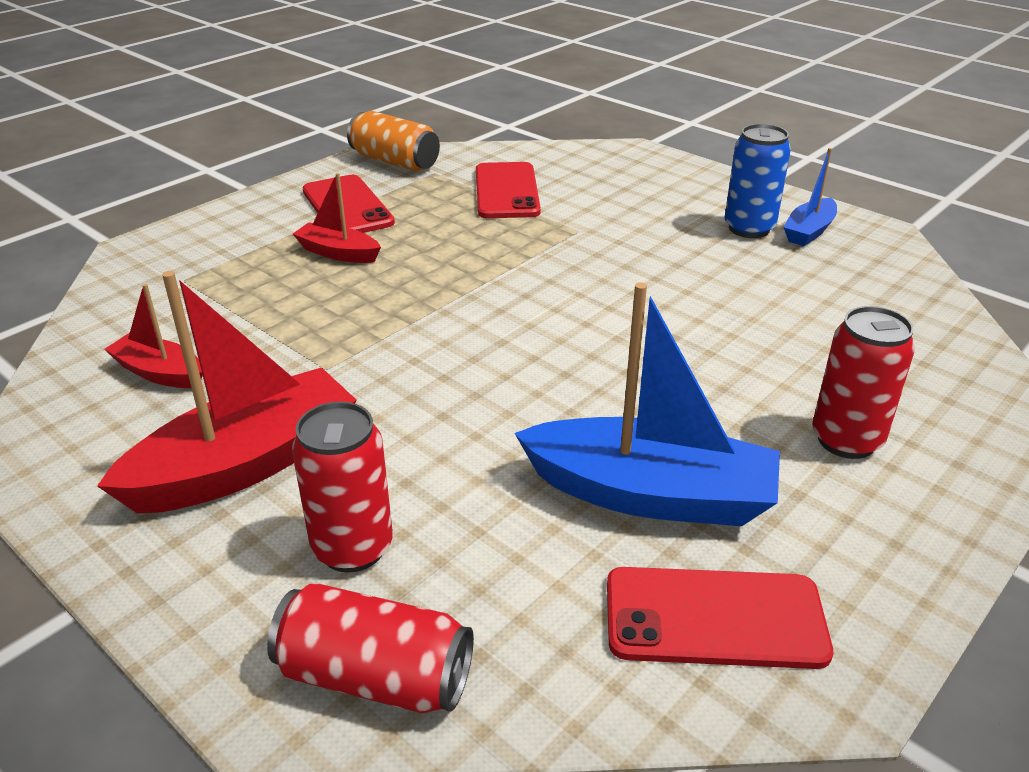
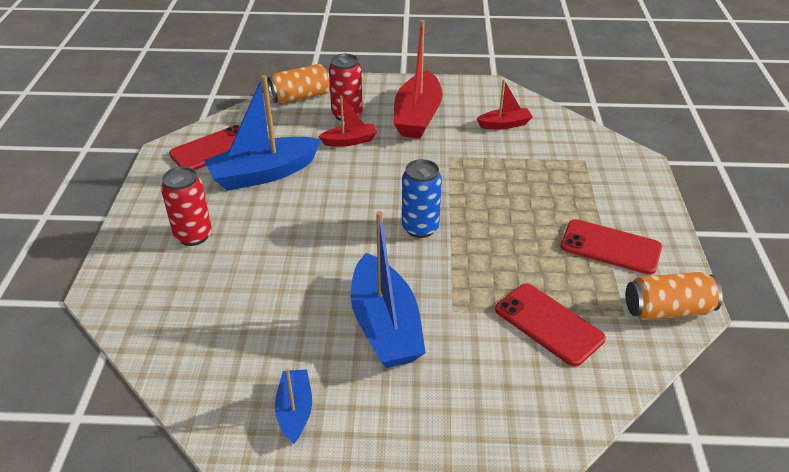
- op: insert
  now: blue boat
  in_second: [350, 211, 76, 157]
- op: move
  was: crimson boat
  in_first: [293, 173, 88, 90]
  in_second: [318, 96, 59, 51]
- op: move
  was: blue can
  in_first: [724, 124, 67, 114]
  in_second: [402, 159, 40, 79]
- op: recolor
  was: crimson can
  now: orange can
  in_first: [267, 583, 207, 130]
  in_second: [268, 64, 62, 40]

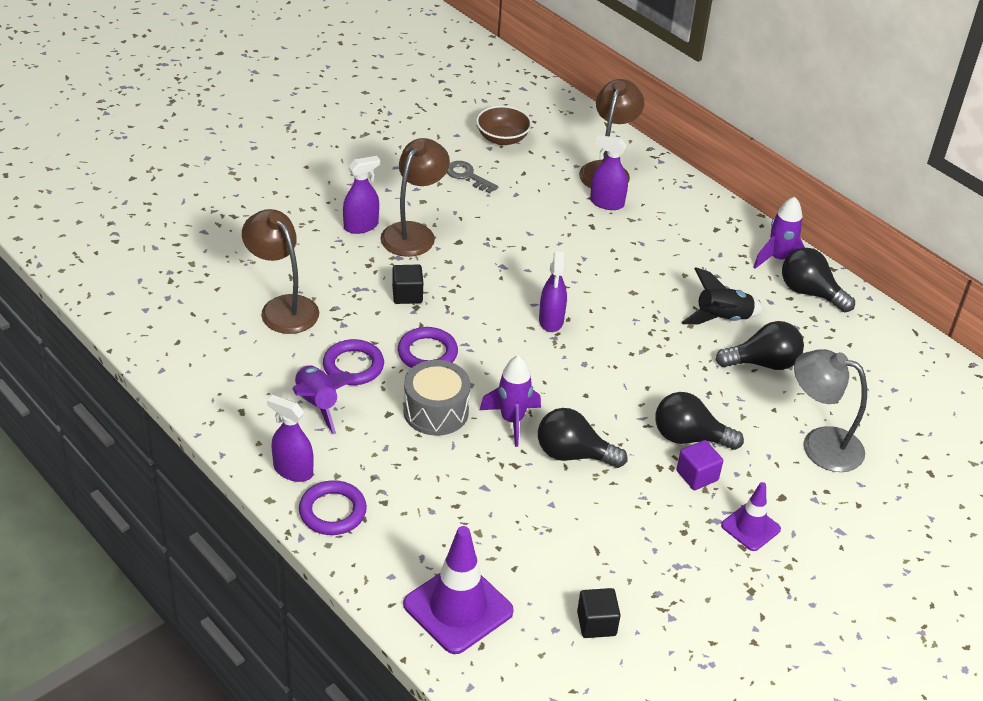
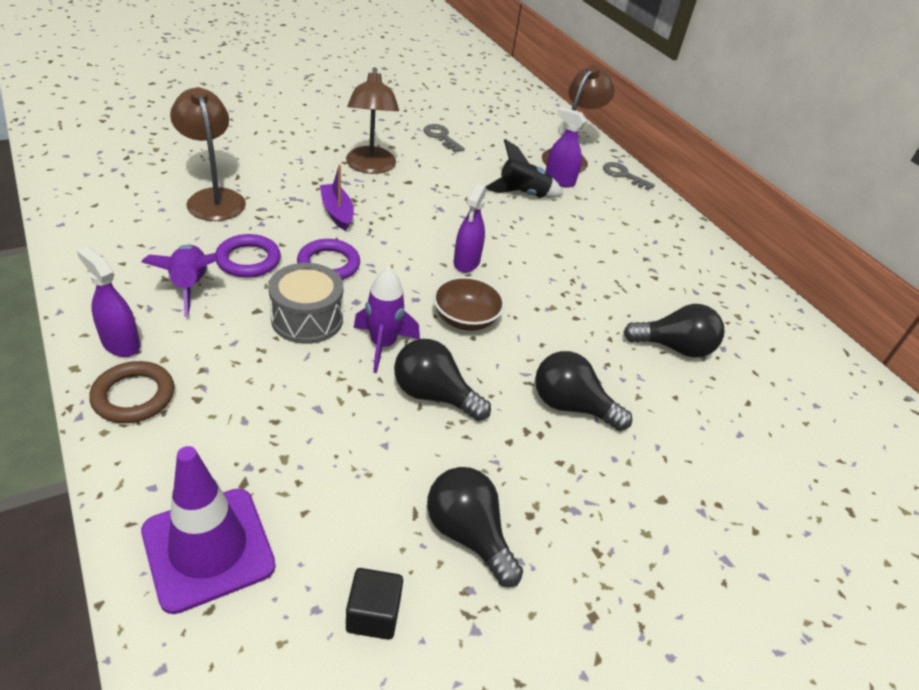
- op: delete
  was: royal purple spray bottle
  in_first: [343, 156, 37, 78]
- op: delete
  was: royal purple cube
  in_first: [677, 440, 46, 50]
- op: delete
  was: royal purple safety cone
  in_first: [721, 482, 60, 69]
- op: delete
  was: royal purple rocket
  in_first: [753, 196, 52, 73]
- op: delete
  was: ash-grey lamp
  in_first: [794, 349, 73, 123]
- op: insert
  now: ash-grey door key
  in_second: [603, 162, 52, 28]
- op: move
  was: russet bowl
  in_first: [476, 106, 56, 39]
  in_second: [433, 276, 72, 55]
- op: move
  was: ebony rocket
  in_first: [682, 267, 82, 58]
  in_second: [486, 139, 77, 59]
- op: move
  was: ebony bulb
  in_first: [782, 248, 73, 64]
  in_second: [427, 467, 96, 120]
- op: replace
  was: ebony cube
  now: royal purple boat
  in_first: [392, 265, 31, 39]
  in_second: [320, 164, 34, 67]
- op: recolor
  was: royal purple hoop
  now: russet hoop
  in_first: [299, 480, 68, 55]
  in_second: [89, 361, 85, 62]
- op: rotate
  was: russet lamp
  in_first: [381, 138, 69, 119]
  in_second: [346, 67, 53, 107]
  clockwise: 135

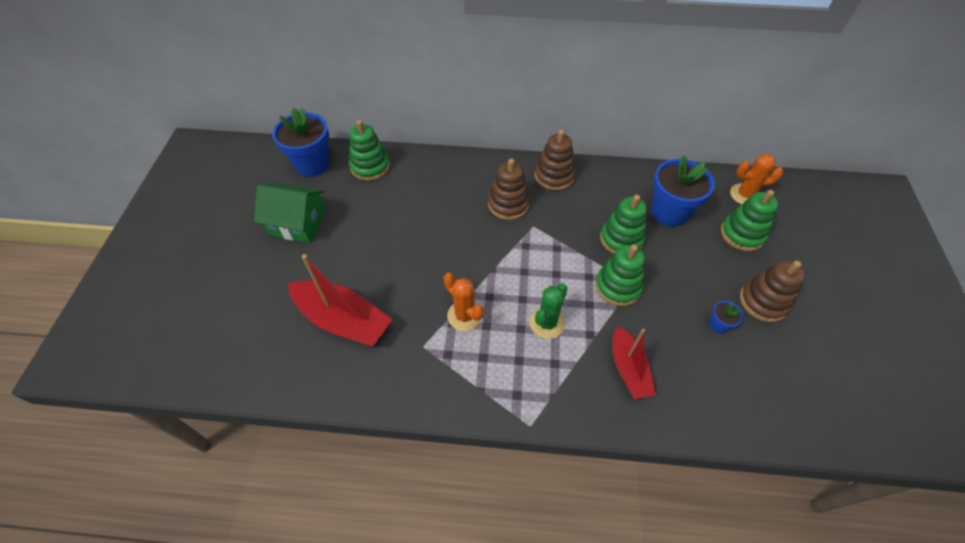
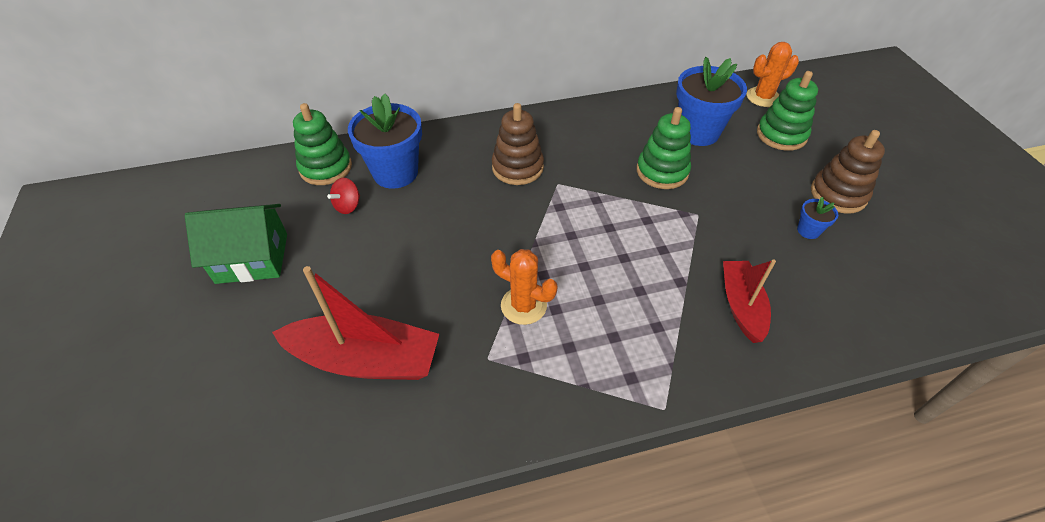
- op: delete
  was: leaf-green cactus
  in_first: [530, 284, 38, 55]
- op: delete
  was: russet stacking toy
  in_first: [535, 130, 40, 61]
- op: delete
  was: leaf-green stacking toy
  in_first: [595, 244, 50, 62]
- op: insert
  now: crimson toy top
  in_second: [327, 178, 33, 36]
- op: move
  was: blue potted plant
  in_first: [272, 107, 58, 70]
  in_second: [348, 94, 74, 95]
- op: rotate
  was: crimson boat
  in_first: [613, 326, 43, 73]
  in_second: [723, 259, 53, 84]
  clockwise: -150

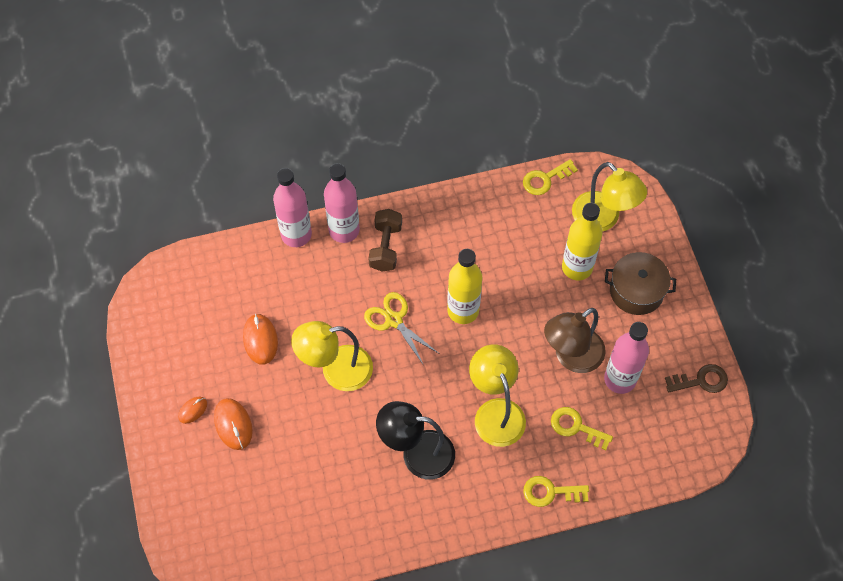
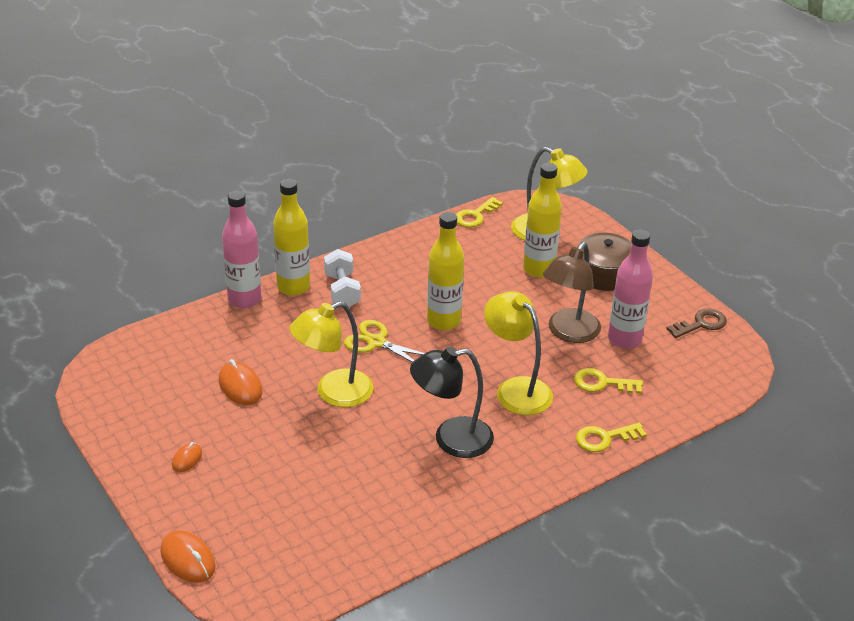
- op: move
  was: orange computer mouse
  in_first: [214, 398, 39, 52]
  in_second: [160, 530, 55, 53]
- op: recolor
  was: rose-pink bottle
  now: bright yellow bottle
  in_first: [324, 163, 36, 80]
  in_second: [273, 179, 37, 117]
- op: recolor
  was: russet free weight
  now: snow-white free weight
  in_first: [368, 209, 34, 63]
  in_second: [324, 249, 37, 58]

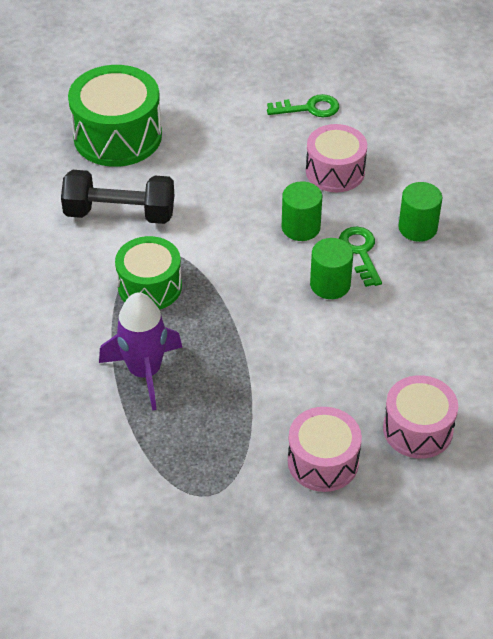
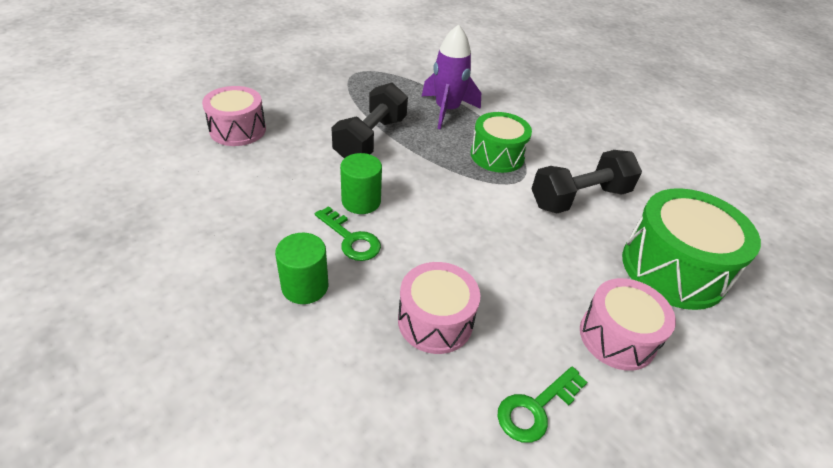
- op: delete
  was: leaf-green cylinder shape
  in_first: [282, 181, 40, 60]
- op: insert
  now: ebony free weight
  in_second: [331, 83, 77, 75]
- op: move
  was: rose-pink snare drum
  in_first: [288, 407, 74, 85]
  in_second: [580, 278, 96, 93]

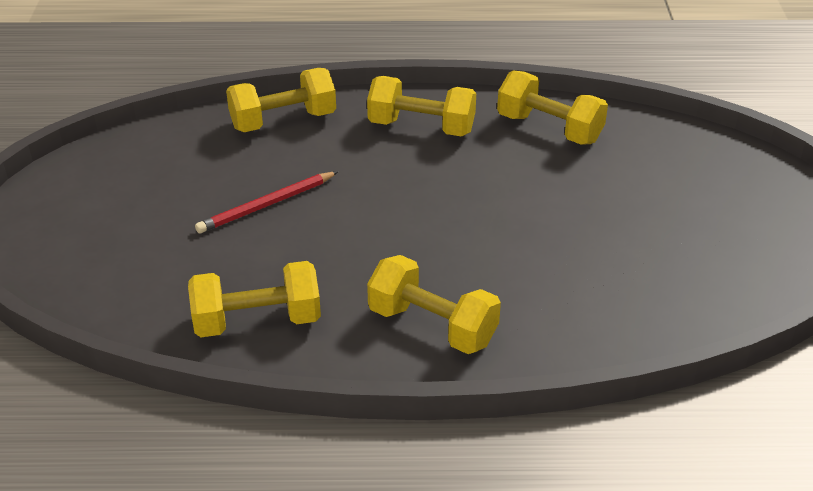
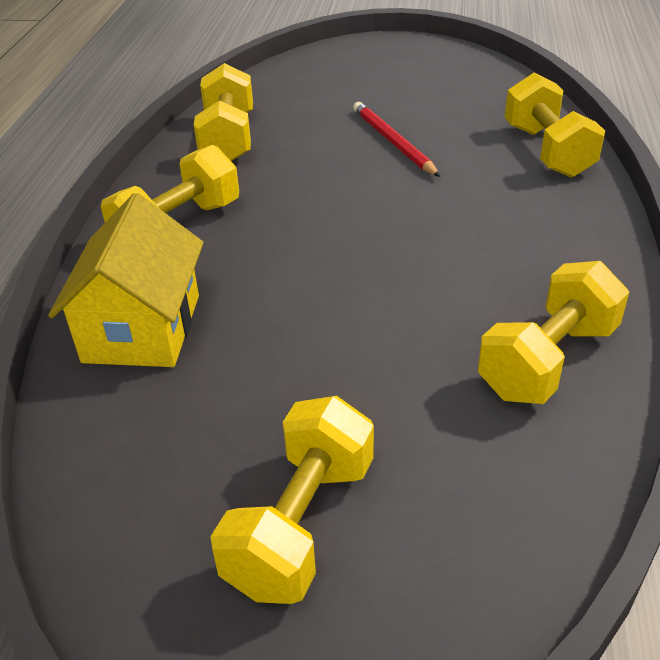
- op: insert
  now: bright yellow house
  in_second: [48, 193, 156, 174]
- op: move
  was: bright yellow free weight
  in_first: [367, 76, 109, 61]
  in_second: [210, 396, 164, 208]

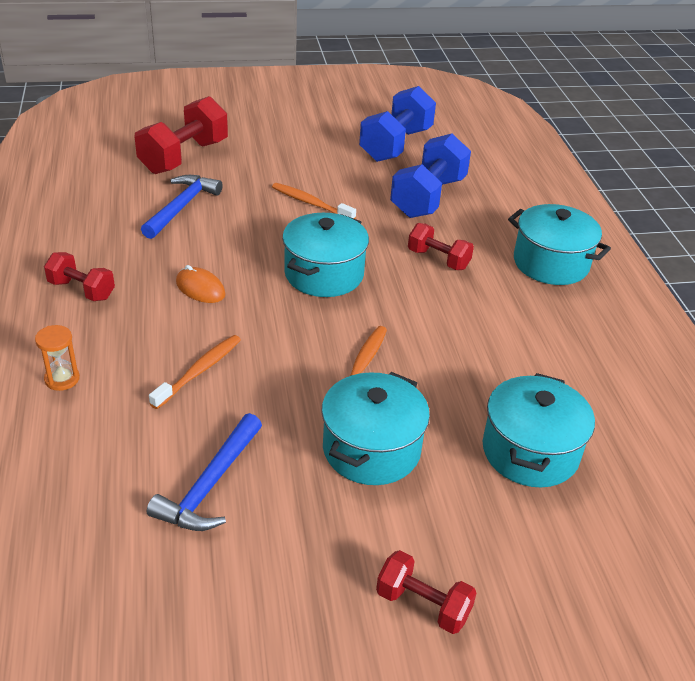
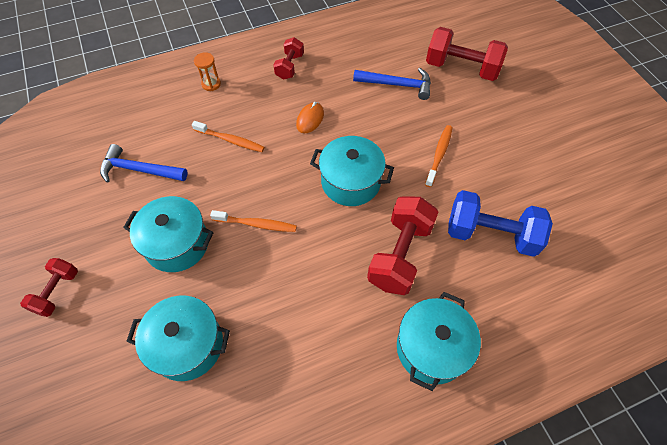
- op: delete
  was: blue free weight
  in_first: [359, 86, 77, 76]
- op: resize
  was: crimson free weight
  in_first: [408, 223, 66, 47]
  in_second: [367, 196, 71, 99]
  ratio: 1.76

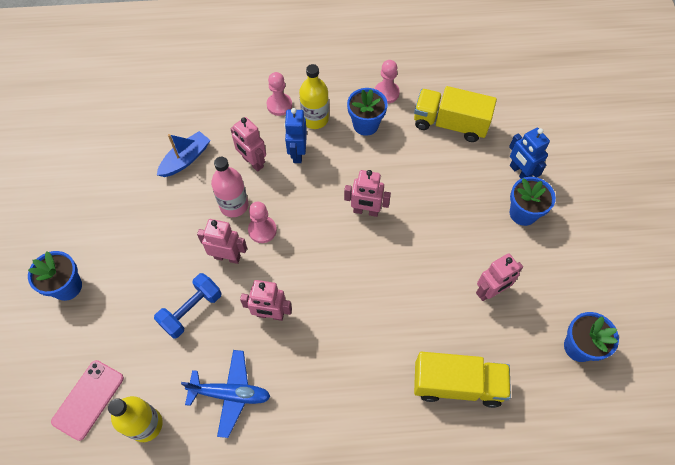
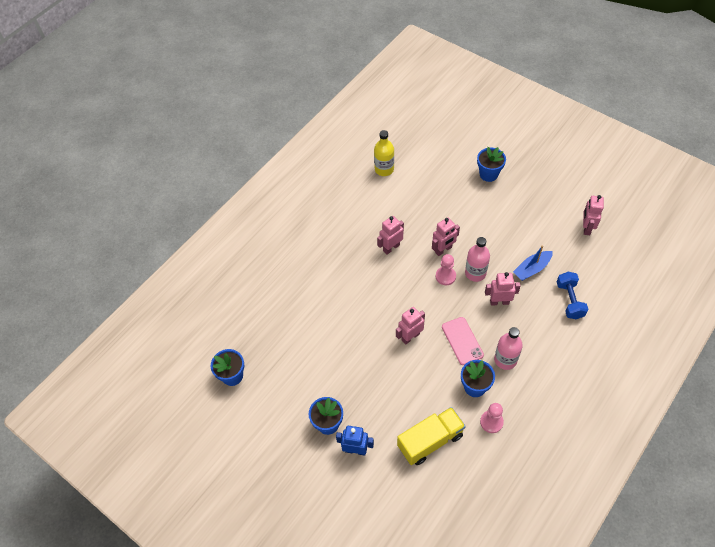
- op: delete
  was: blue plane
  in_first: [181, 350, 90, 88]
- op: delete
  was: rose-pink game pawn
  in_first: [266, 72, 26, 44]
- op: delete
  was: blue robot
  in_first: [284, 108, 23, 55]
- op: delete
  was: bright yellow truck
  in_first: [414, 352, 97, 56]
- op: move
  was: rose-pink smartphone
  in_first: [51, 360, 73, 81]
  in_second: [442, 317, 42, 48]
- op: move
  was: blue free weight
  in_first: [154, 273, 67, 66]
  in_second: [557, 272, 32, 47]
- op: move
  was: rose-pink robot
  in_first: [476, 253, 47, 48]
  in_second: [583, 195, 21, 40]
- op: recolor
  was: bright yellow bottle
  now: rose-pink bottle
  in_first: [299, 64, 30, 65]
  in_second: [494, 327, 29, 43]
- op: rotate
  was: blue boat
  in_first: [157, 131, 53, 46]
  in_second: [513, 245, 40, 36]
  clockwise: 60

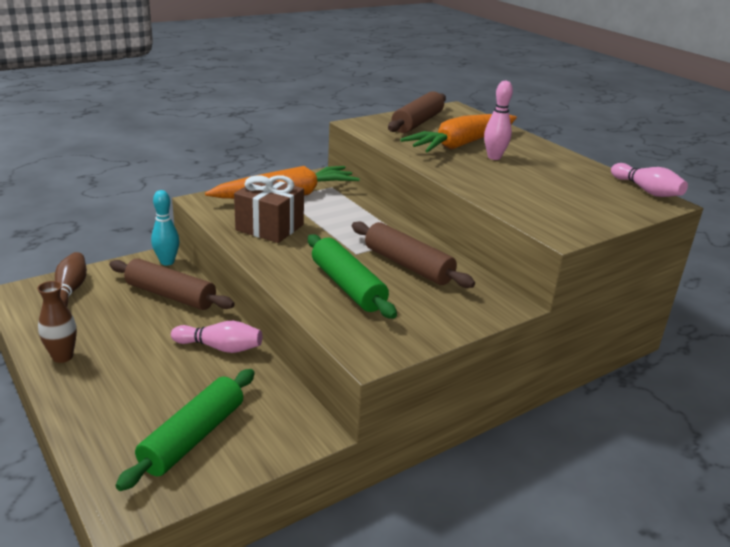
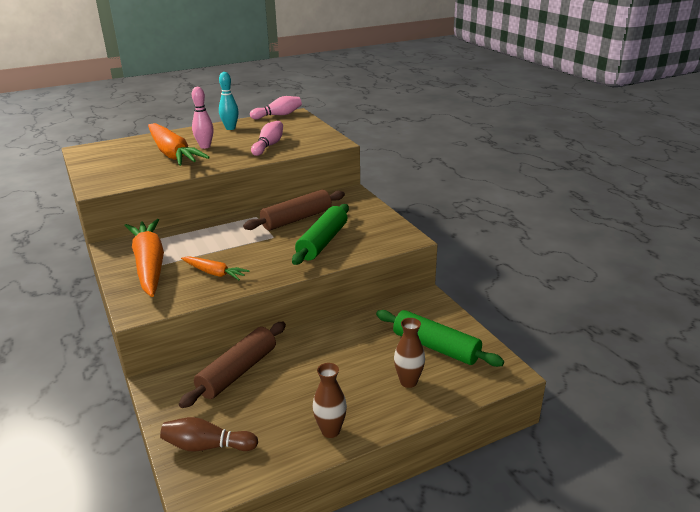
- op: delete
  was: russet rolling pin
  in_first: [388, 91, 58, 42]
- op: insert
  now: russet tall vase
  in_second: [394, 318, 31, 70]
- op: move
  was: turquoise bowling pin
  in_first: [151, 190, 28, 76]
  in_second: [219, 72, 20, 58]
- op: move
  was: rose-pink bowling pin
  in_first: [171, 321, 91, 32]
  in_second: [251, 121, 32, 35]
- op: replace
  was: russet wrapped gift
  now: orange toy carrot
  in_first: [234, 175, 70, 68]
  in_second: [181, 256, 69, 24]
- op: rotate
  was: leaf-green rolling pin
  in_first: [308, 234, 89, 85]
  in_second: [292, 204, 57, 61]
  clockwise: -45

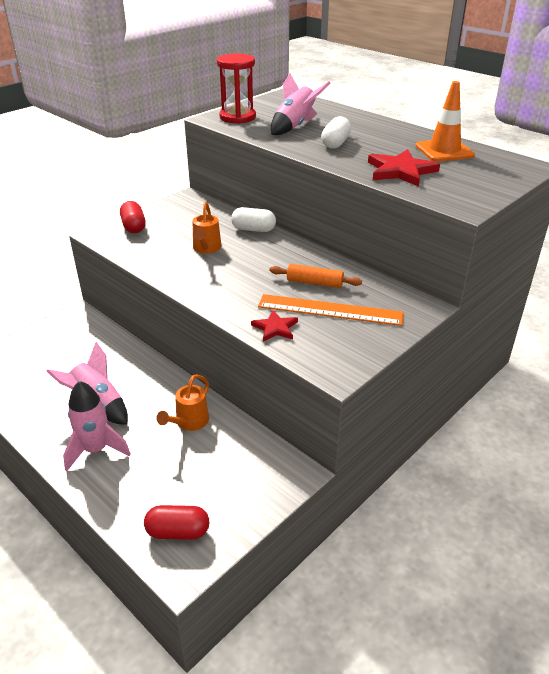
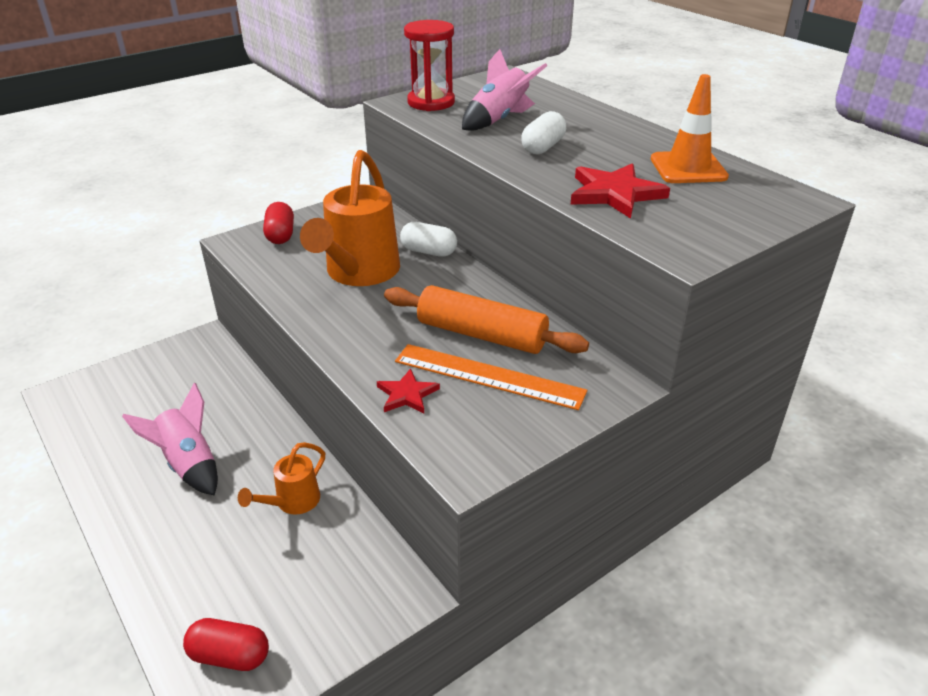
- op: delete
  was: rose-pink rocket
  in_first: [63, 381, 68, 90]
- op: resize
  was: orange watering can
  in_first: [193, 202, 29, 52]
  in_second: [300, 150, 100, 136]
  ratio: 1.98
- op: resize
  was: orange rolling pin
  in_first: [269, 264, 93, 24]
  in_second: [384, 285, 205, 69]
  ratio: 1.73

